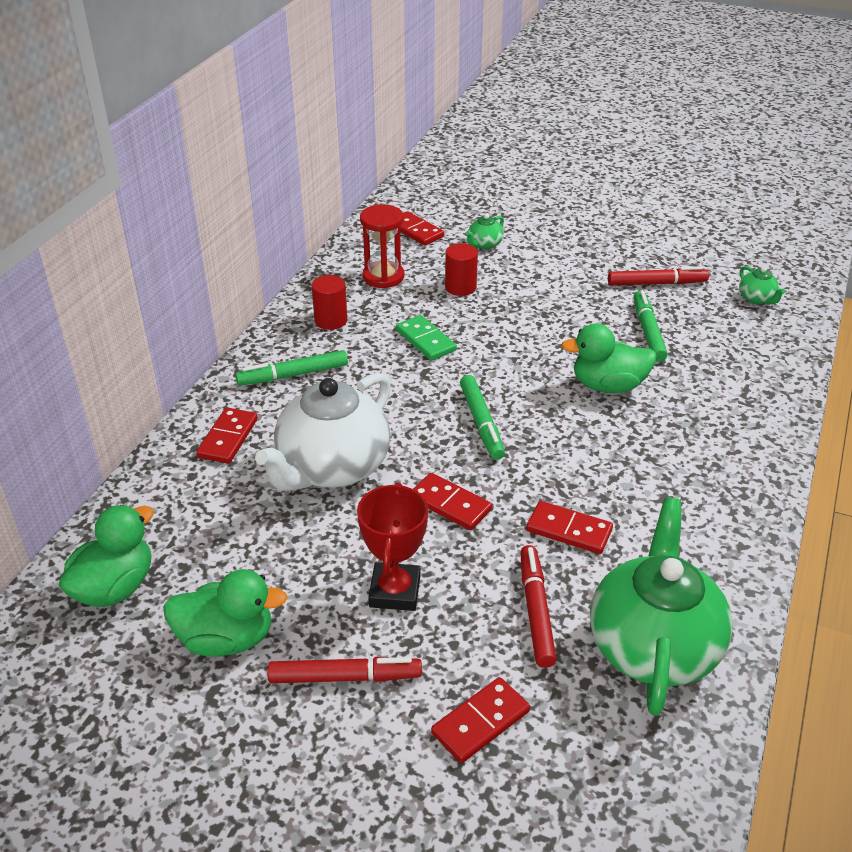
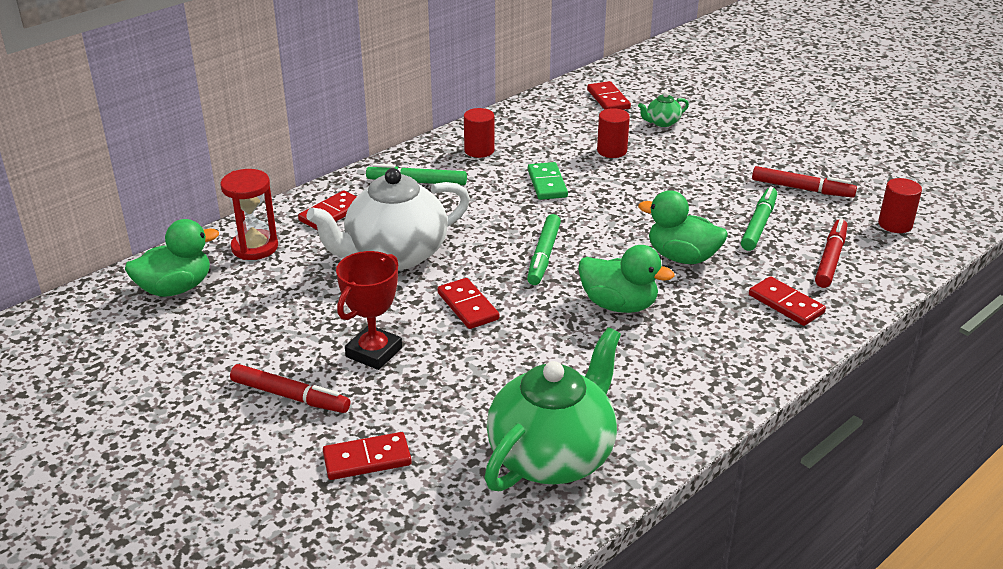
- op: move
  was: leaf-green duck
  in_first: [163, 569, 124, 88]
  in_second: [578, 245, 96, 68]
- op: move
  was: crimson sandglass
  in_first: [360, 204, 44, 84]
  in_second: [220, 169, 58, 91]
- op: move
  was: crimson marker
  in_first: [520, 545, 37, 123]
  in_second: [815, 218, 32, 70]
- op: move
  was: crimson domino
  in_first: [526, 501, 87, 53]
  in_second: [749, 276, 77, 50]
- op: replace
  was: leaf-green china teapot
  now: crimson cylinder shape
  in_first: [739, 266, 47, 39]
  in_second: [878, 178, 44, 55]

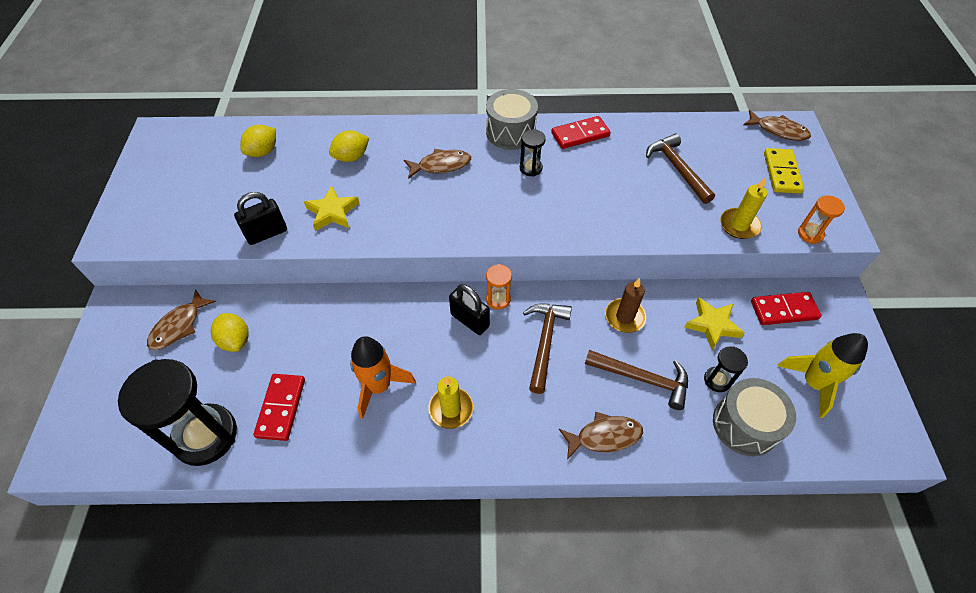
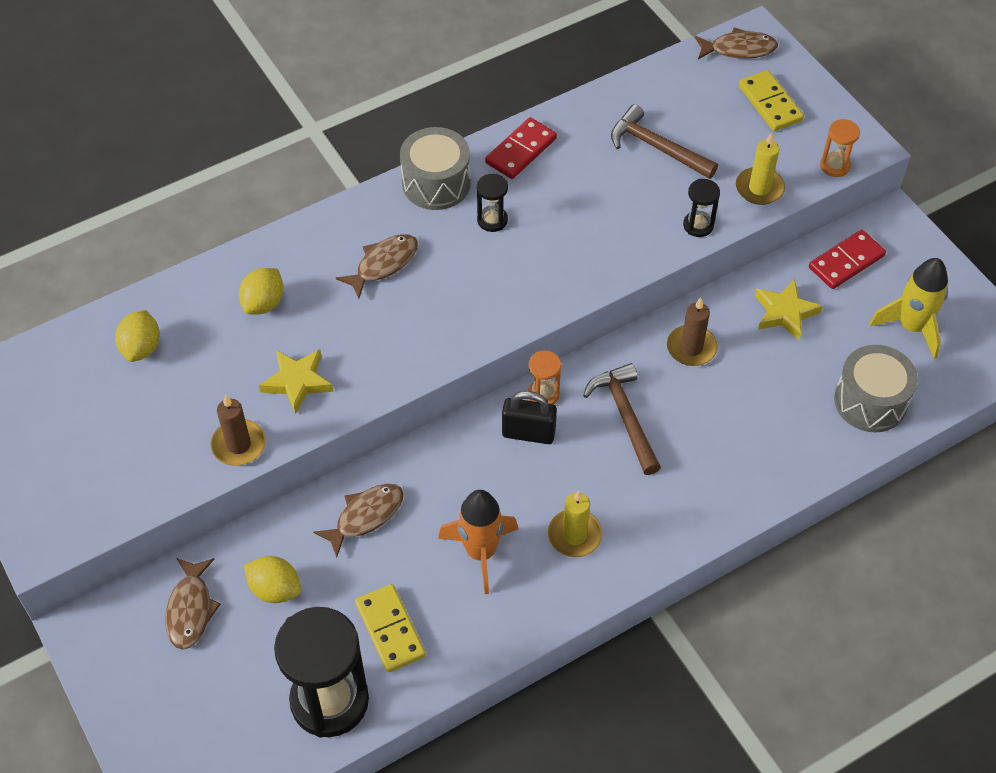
- op: delete
  was: russet hammer
  in_first: [585, 350, 103, 60]
- op: move
  was: russet fish figure
  in_first: [559, 412, 84, 48]
  in_second: [313, 484, 91, 74]
- op: move
  was: ebony sandglass
  in_first: [704, 346, 44, 46]
  in_second: [683, 179, 37, 58]
- op: replace
  was: ebony lock
  now: russet candle
  in_first: [234, 192, 53, 53]
  in_second: [210, 395, 56, 71]
- op: recolor
  was: crimson domino
  now: bright yellow domino
  in_first: [253, 374, 52, 67]
  in_second: [355, 584, 71, 88]

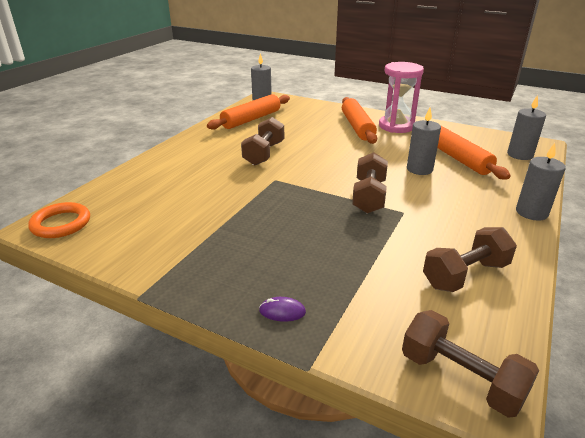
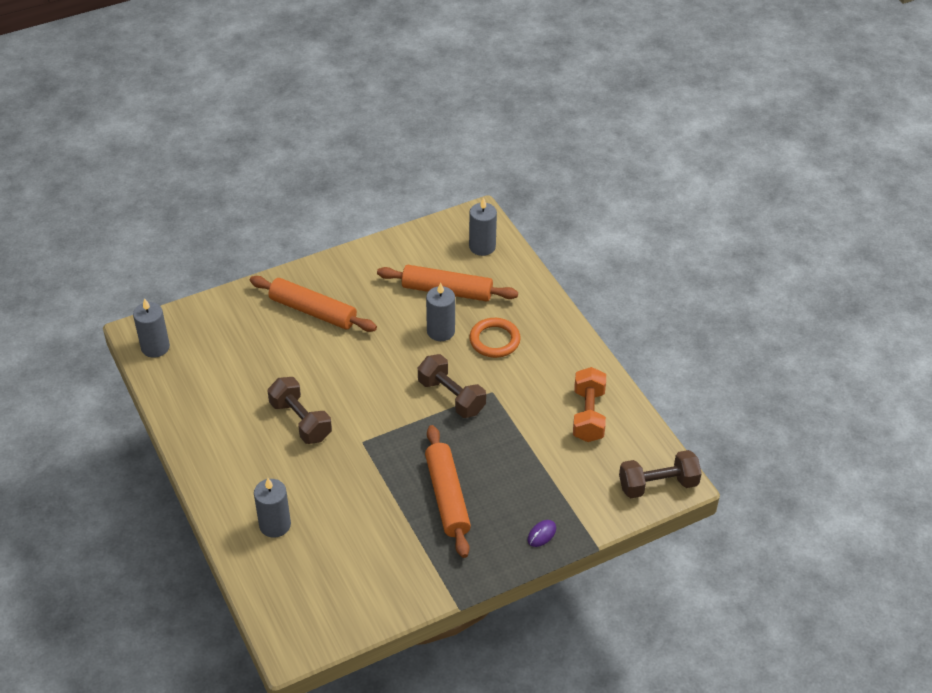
- op: delete
  was: rose-pink sandglass
  in_first: [379, 62, 45, 71]
- op: move
  was: orange hoop
  in_first: [28, 202, 62, 36]
  in_second: [469, 318, 52, 40]
- op: move
  was: orange rolling pin
  in_first: [207, 94, 83, 36]
  in_second: [425, 425, 46, 133]
- op: move
  was: ash-grey candle
  in_first: [516, 143, 50, 78]
  in_second: [254, 478, 37, 60]
- op: recolor
  was: russet free weight
  now: orange free weight
  in_first: [423, 227, 94, 65]
  in_second: [573, 367, 33, 75]

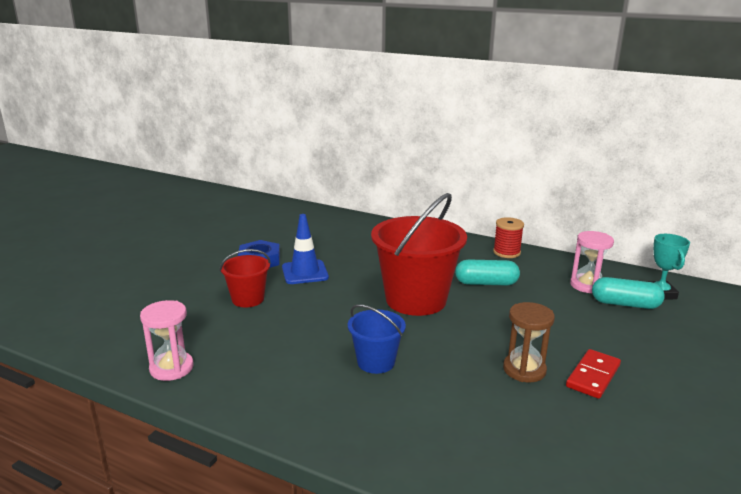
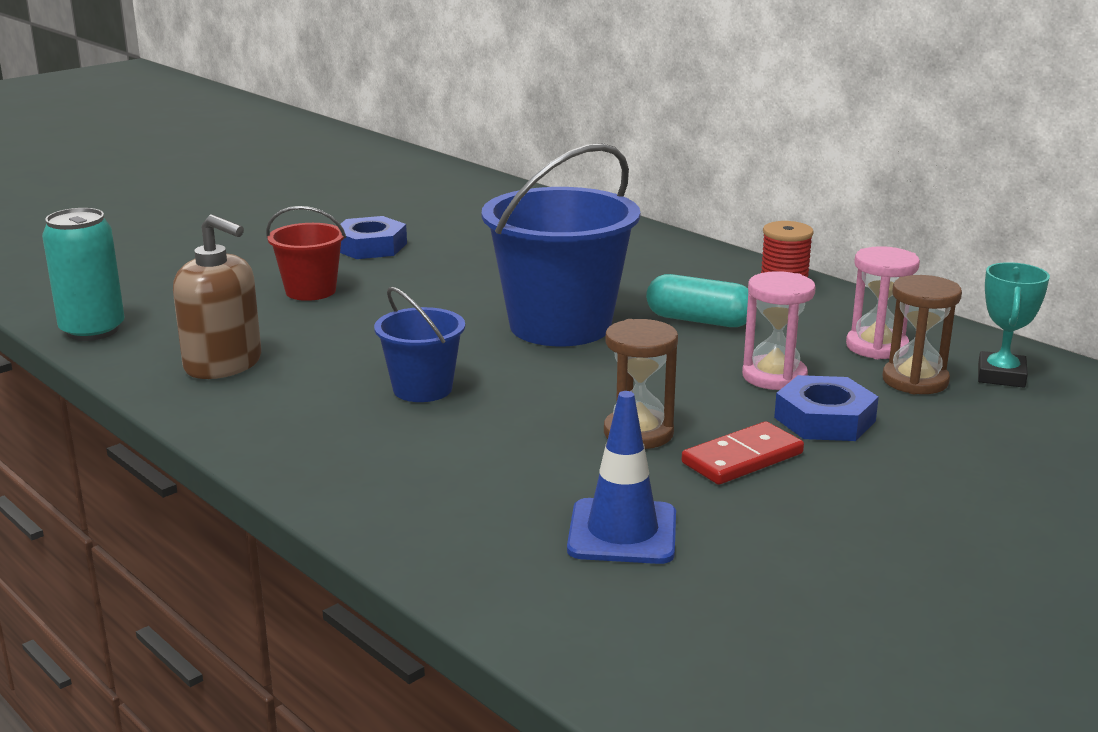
- op: insert
  now: turquoise can
  in_second: [42, 208, 82, 133]
- op: insert
  now: russet soap pump
  in_second: [173, 214, 88, 165]
- op: insert
  now: blue hex nut
  in_second: [774, 375, 105, 66]
- op: move
  was: rose-pink sandglass
  in_first: [140, 300, 53, 81]
  in_second: [742, 271, 74, 119]
- op: move
  was: blue safety cone
  in_first: [282, 214, 47, 70]
  in_second: [567, 391, 109, 173]
- op: replace
  was: turquoise capsule
  now: russet sandglass
  in_first: [592, 277, 73, 32]
  in_second: [882, 275, 80, 119]
- op: recolor
  was: crimson pail
  now: blue pail
  in_first: [371, 193, 96, 123]
  in_second: [482, 143, 158, 203]

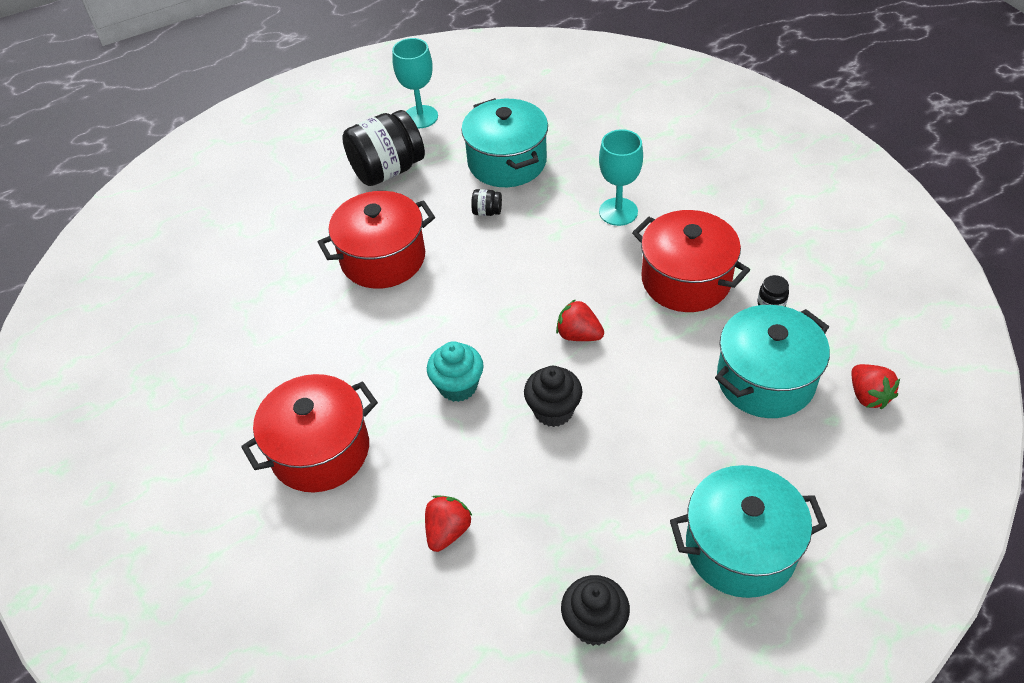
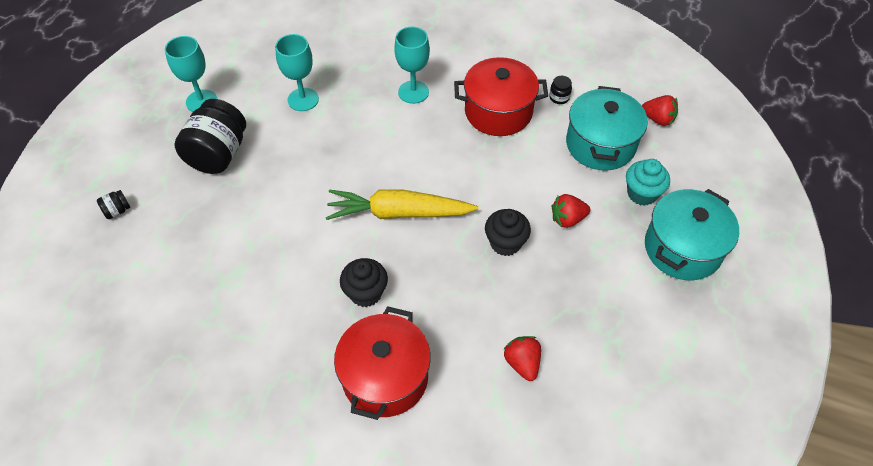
- op: delete
  was: crimson cooking pot
  in_first: [318, 191, 117, 98]
- op: insert
  now: bright yellow toy carrot
  in_second: [326, 189, 152, 31]
- op: move
  was: turquoise muffin
  in_first: [427, 341, 57, 61]
  in_second: [626, 159, 44, 47]
- op: move
  was: ebony jar
  in_first: [471, 189, 31, 27]
  in_second: [97, 190, 33, 29]
- op: move
  was: crimson toy strawberry
  in_first: [556, 299, 48, 42]
  in_second: [552, 194, 38, 34]
- op: move
  was: ebony muffin
  in_first: [561, 575, 69, 71]
  in_second: [340, 258, 48, 49]
- op: replace
  was: turquoise cooking pot
  now: turquoise wine glass
  in_first: [461, 98, 87, 89]
  in_second: [275, 34, 44, 77]

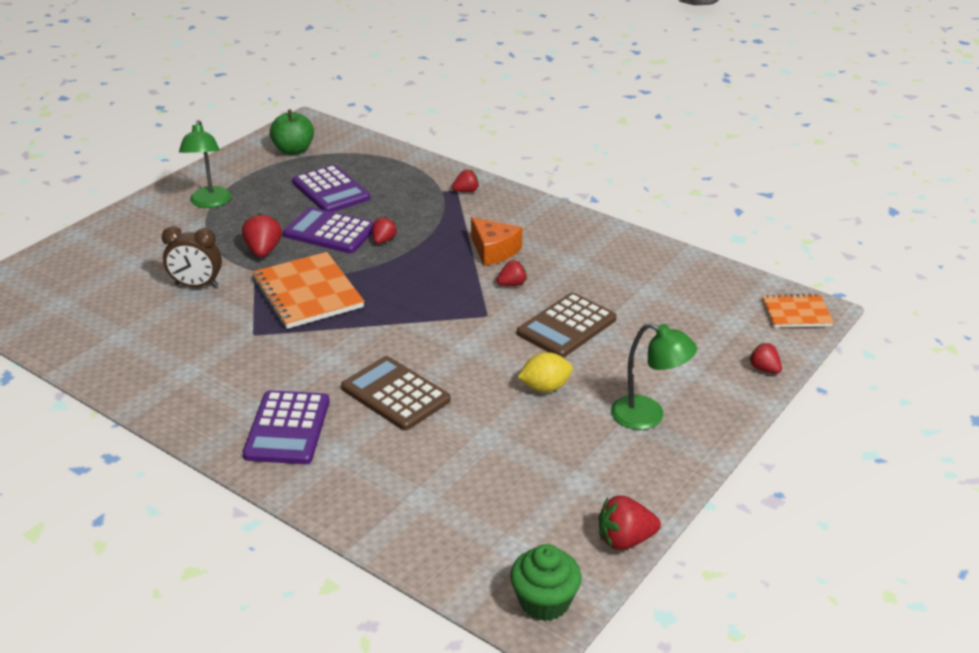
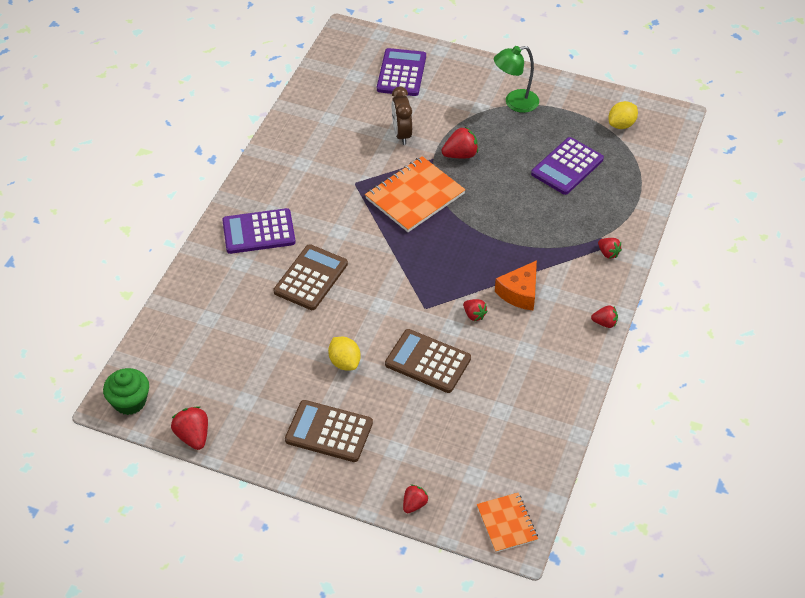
- op: move
  was: royal purple pocket calculator
  in_first: [283, 207, 91, 46]
  in_second: [377, 48, 49, 48]
- op: move
  was: crimson toy strawberry
  in_first: [372, 217, 25, 27]
  in_second: [591, 305, 27, 23]
- op: replace
  was: leaf-green apple
  now: bright yellow lemon
  in_first: [270, 109, 44, 46]
  in_second: [608, 101, 30, 28]
- op: replace
  was: leaf-green lamp
  now: russet pocket calculator
  in_first: [611, 323, 86, 107]
  in_second: [285, 400, 88, 62]

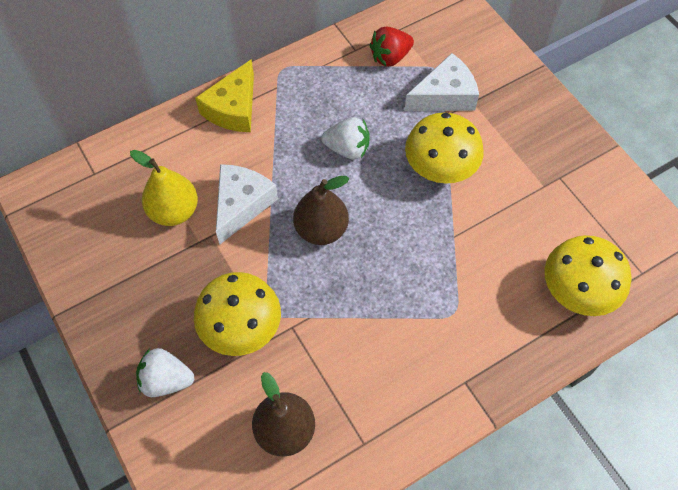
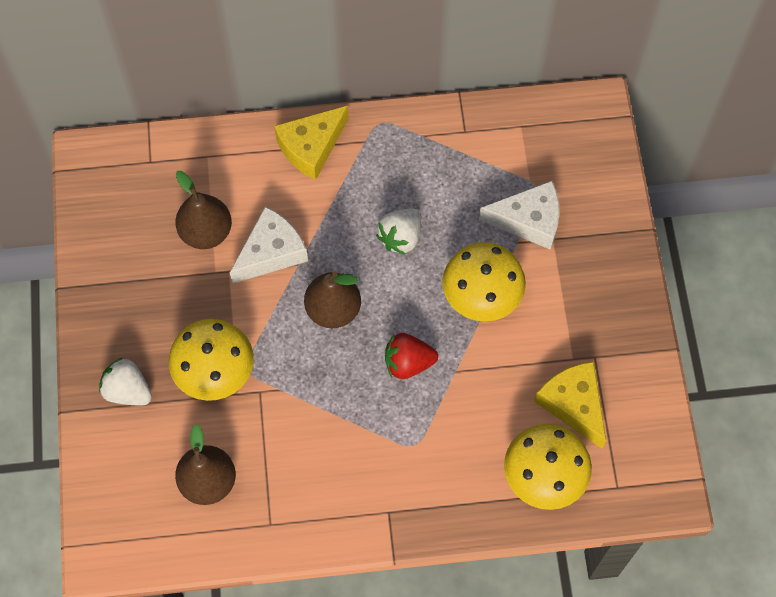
- op: insert
  now: bright yellow cheese
  in_second: [534, 361, 72, 88]
- op: move
  was: crimson toy strawberry
  in_first: [369, 27, 45, 40]
  in_second: [385, 333, 53, 46]
- op: recolor
  was: bright yellow pear
  now: russet pear
  in_first: [130, 150, 68, 76]
  in_second: [175, 171, 57, 78]
- op: rotate
  was: snow-white toy strawberry
  in_first: [321, 117, 49, 43]
  in_second: [376, 208, 45, 47]
  clockwise: 90

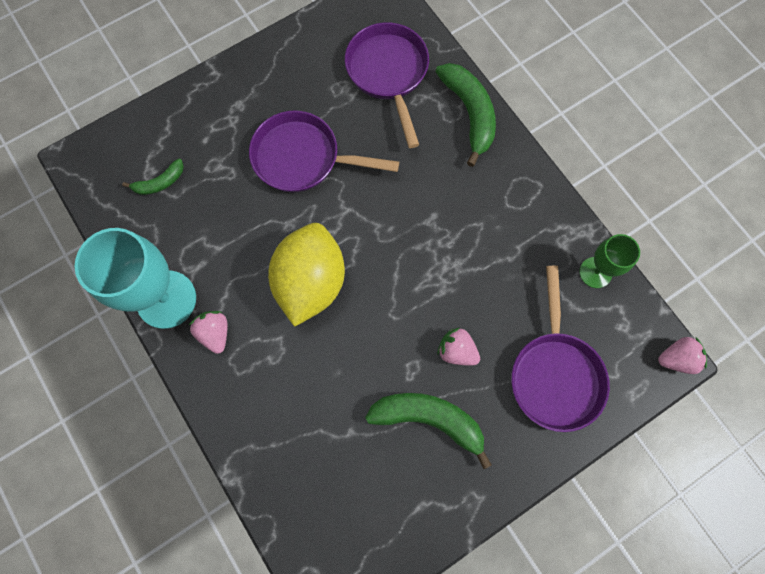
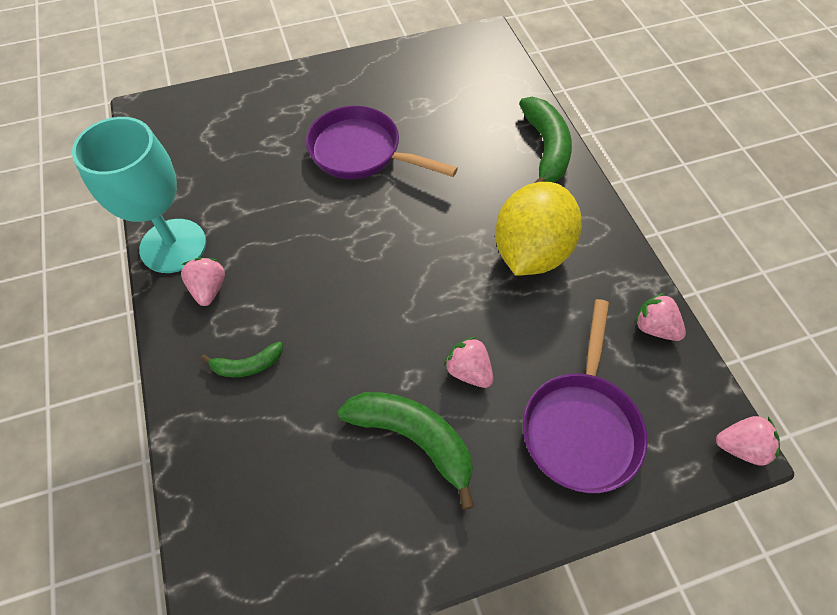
- op: delete
  was: royal purple frying pan
  in_first: [345, 22, 84, 126]
- op: move
  was: leaf-green toy banana
  in_first: [122, 159, 62, 36]
  in_second: [201, 341, 82, 36]
- op: move
  was: bright yellow lemon
  in_first: [268, 223, 77, 104]
  in_second: [495, 182, 87, 93]
- op: replace
  was: leaf-green wine glass
  now: rose-pink toy strawberry
  in_first: [579, 234, 61, 54]
  in_second: [634, 293, 52, 48]

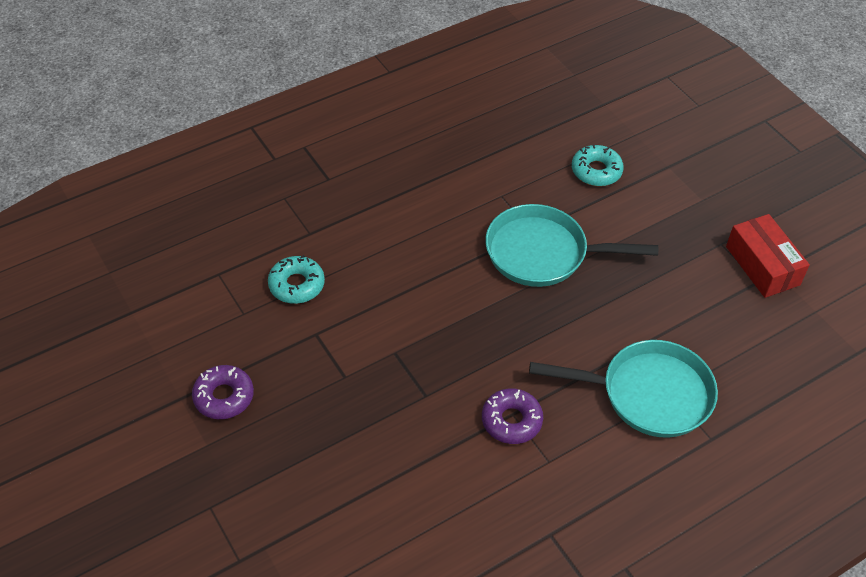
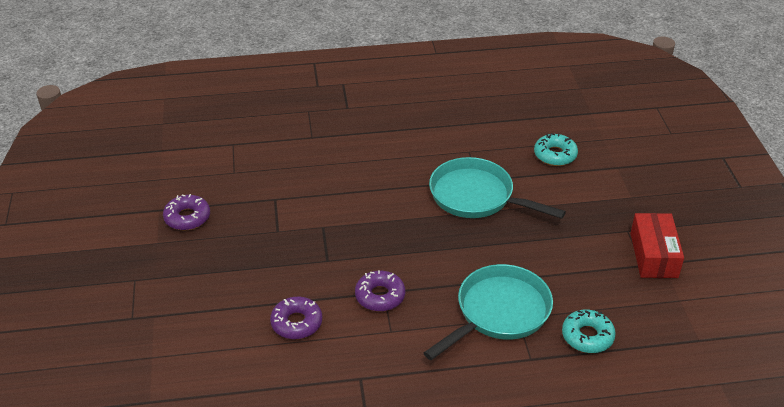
- op: insert
  now: royal purple doughnut
  in_second: [270, 297, 52, 42]
- op: move
  was: turquoise doughnut
  in_first: [268, 255, 57, 49]
  in_second: [562, 310, 54, 43]
- op: rotate
  was: turquoise frying pan
  in_first: [529, 340, 189, 98]
  in_second: [424, 264, 129, 96]
  clockwise: -75

